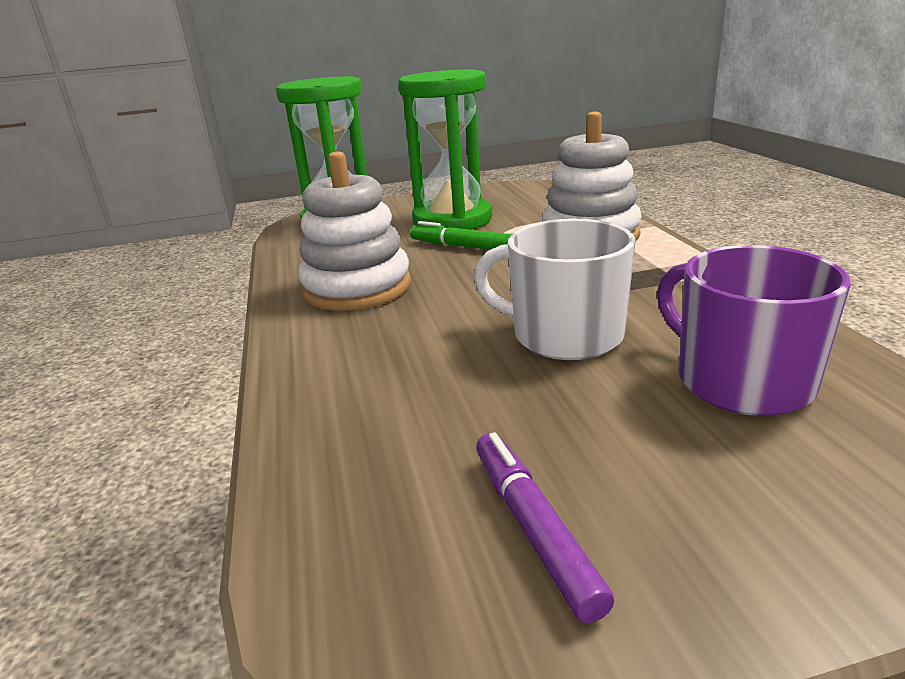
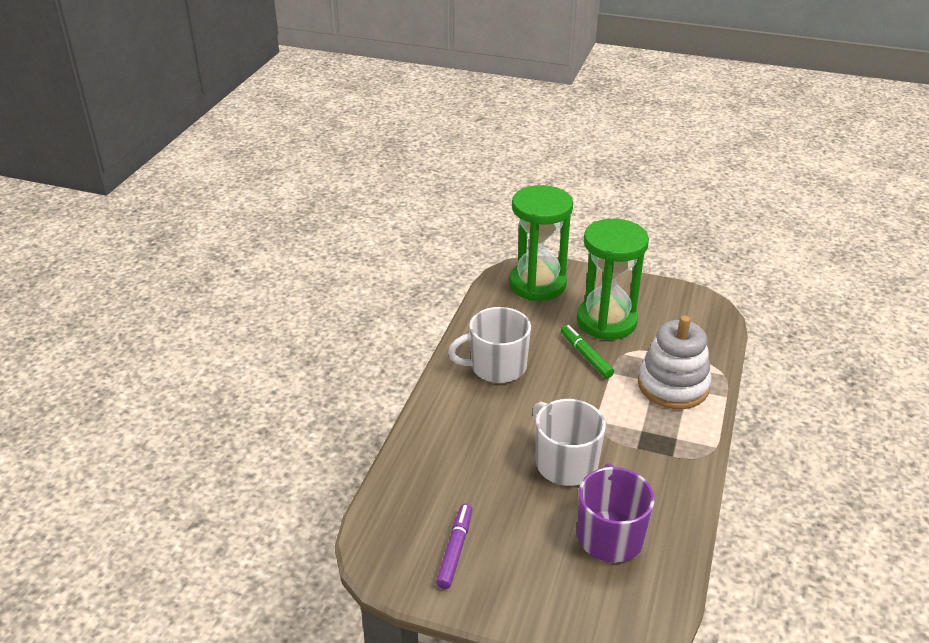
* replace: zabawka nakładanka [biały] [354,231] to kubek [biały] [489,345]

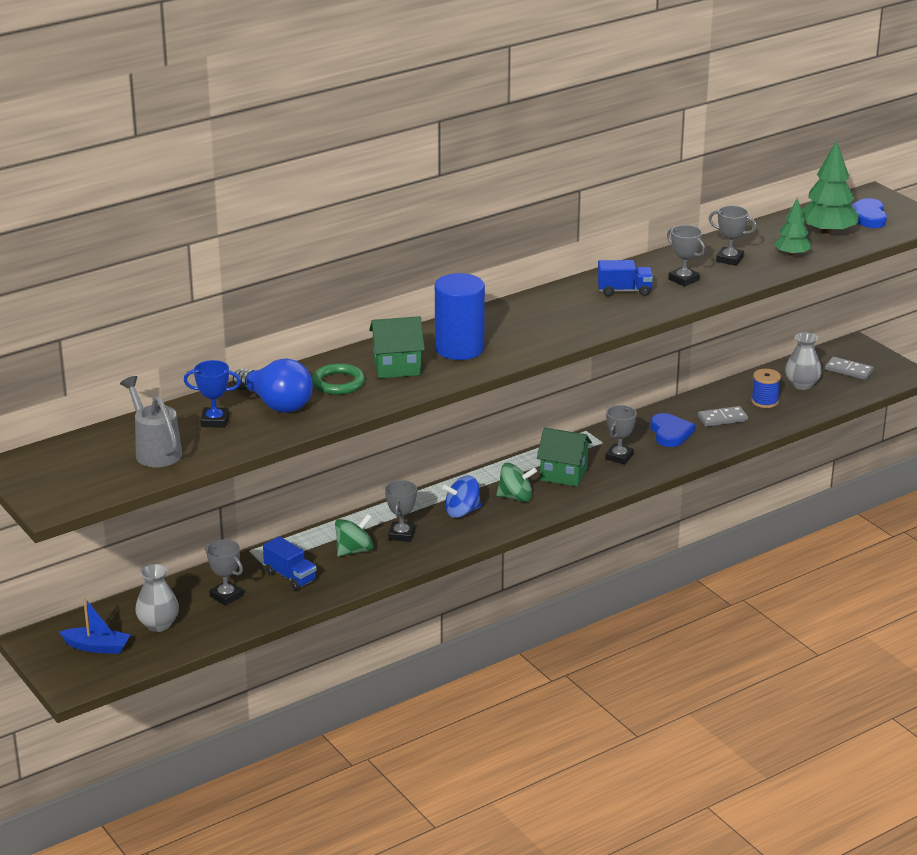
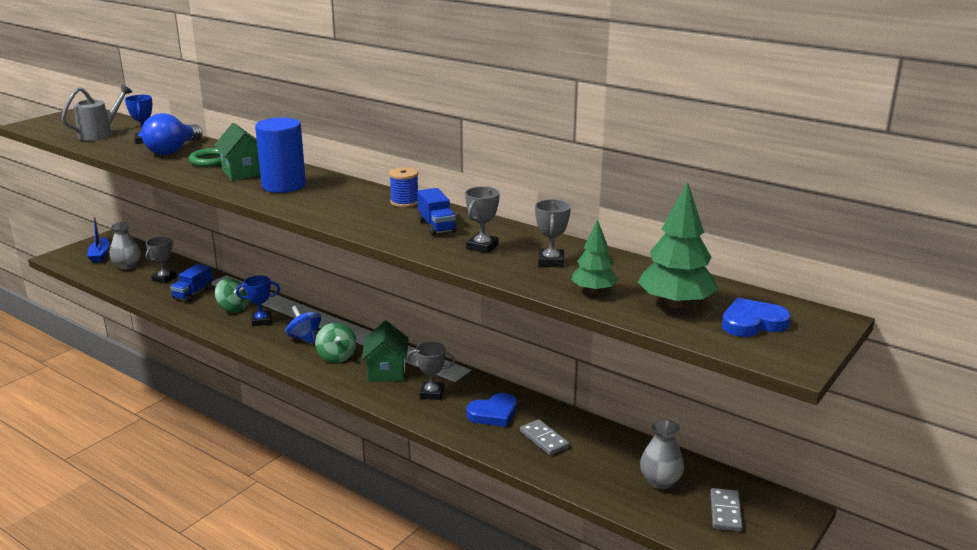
* move: szpulka [niebieski] [766,388] to [403,187]
* recolor: puchar [szary] [401,511] to puchar [niebieski] [258,300]

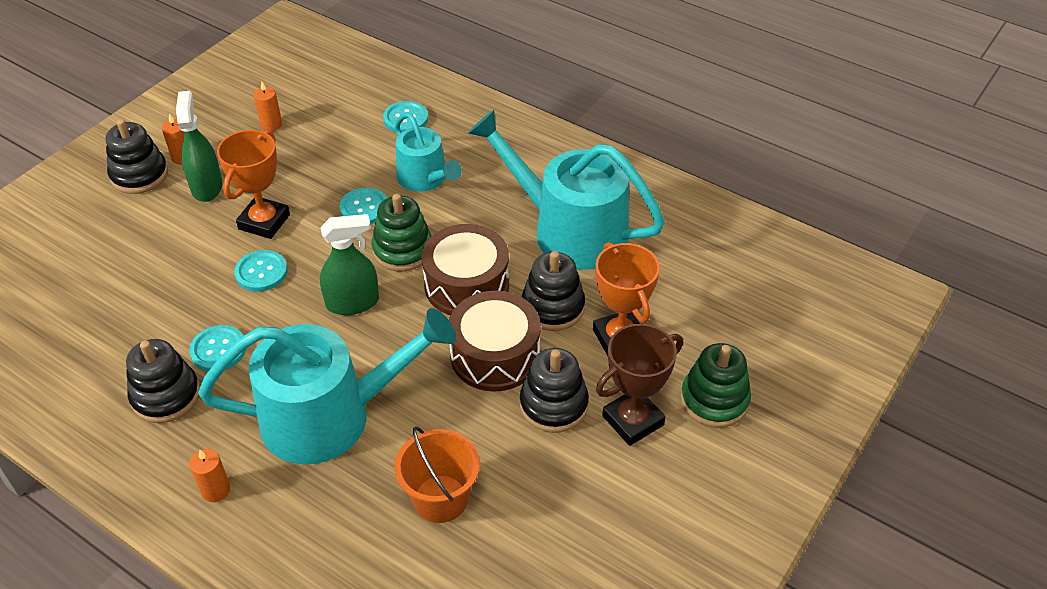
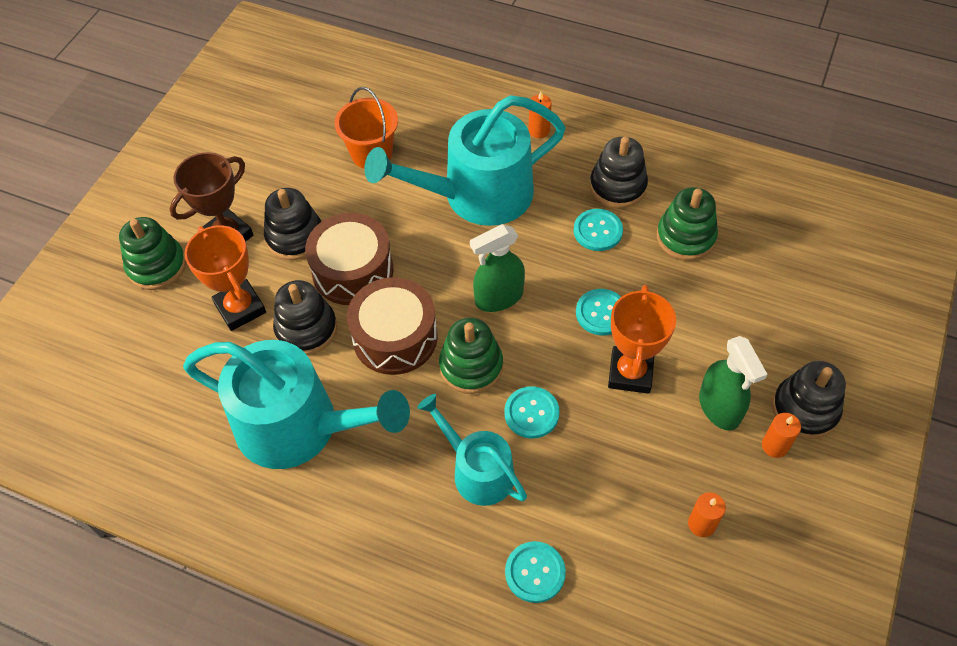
* insert: zabawka nakładanka [zielony] [687,224]

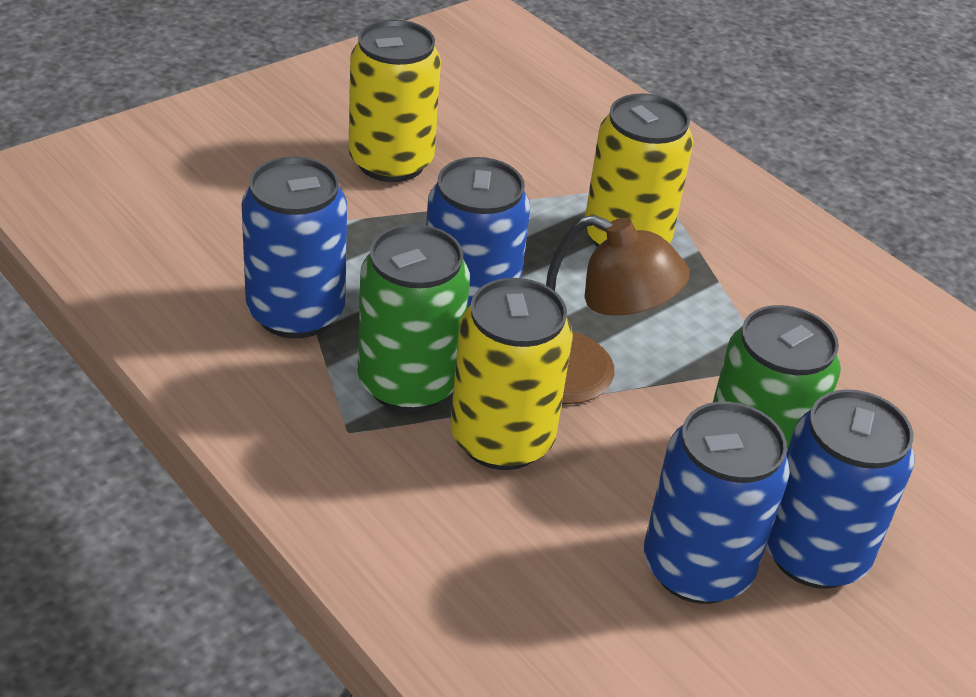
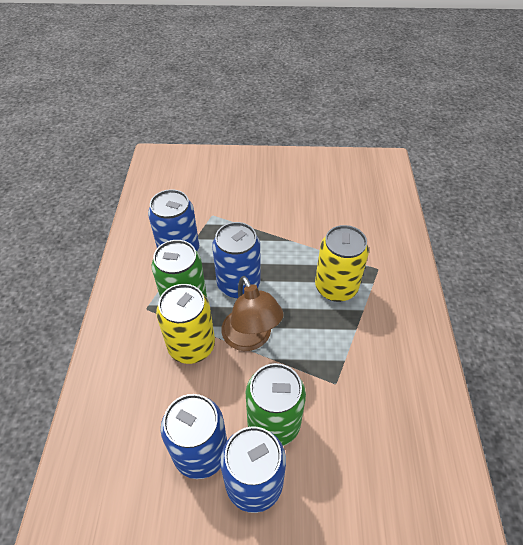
* delete: puszka [żółty] [394,101]

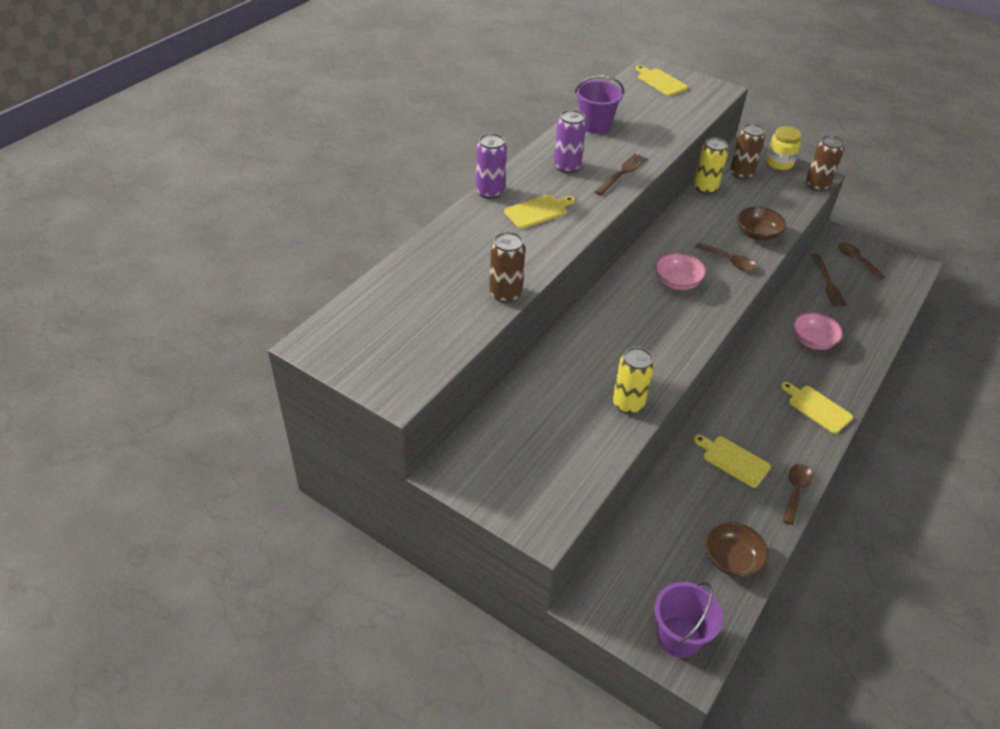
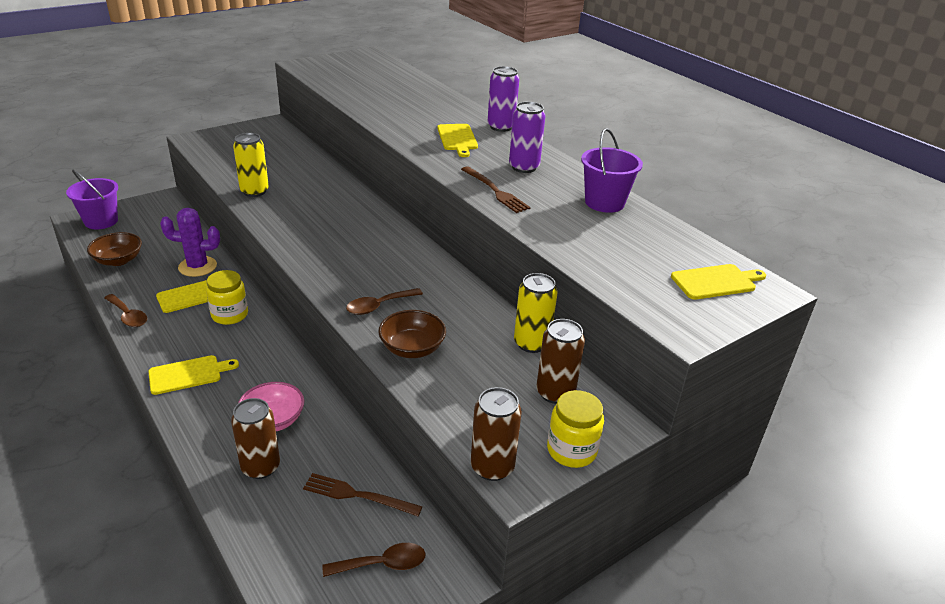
* delete: miska [różowy] [680,271]
* insert: kaktus [fioletowy] [190,242]
* insert: słoik [żółty] [227,297]
* move: puszka [brązowy] [507,267] to [255,438]

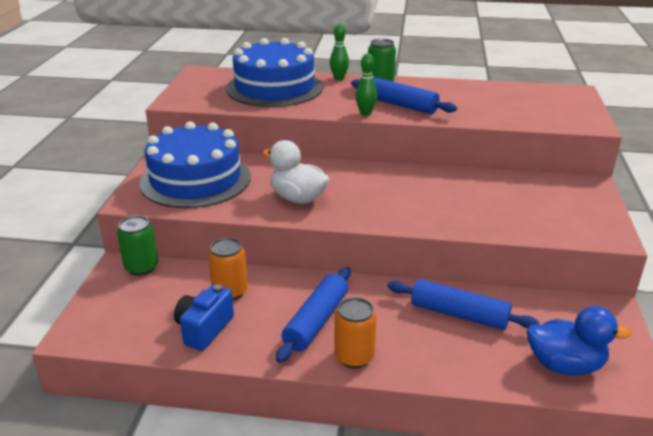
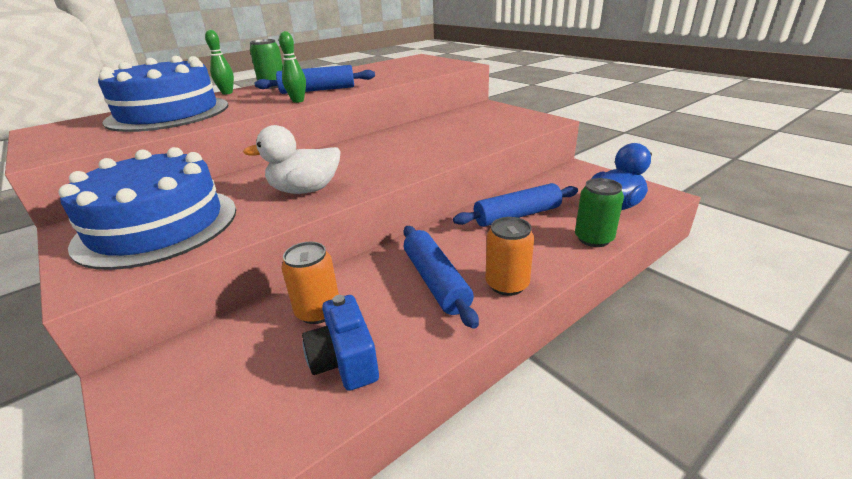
* move: puszka [zielony] [137,246] to [599,212]

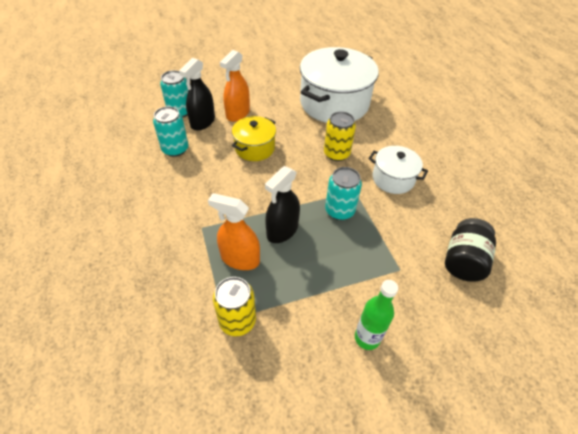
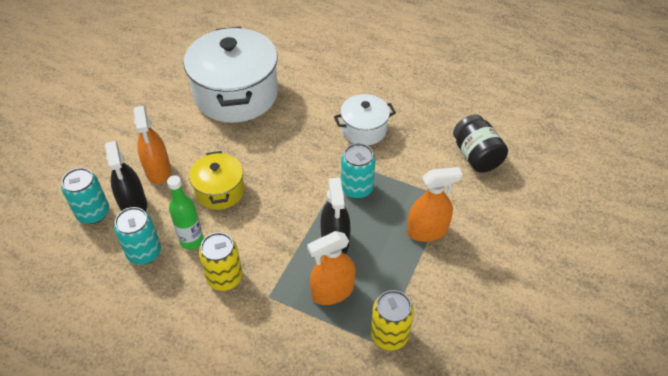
* insert: spryskiwacz [pomarańczowy] [434,204]
* move: puszka [żółty] [340,136] to [221,261]
* move: butelka [zielony] [376,315] to [185,212]

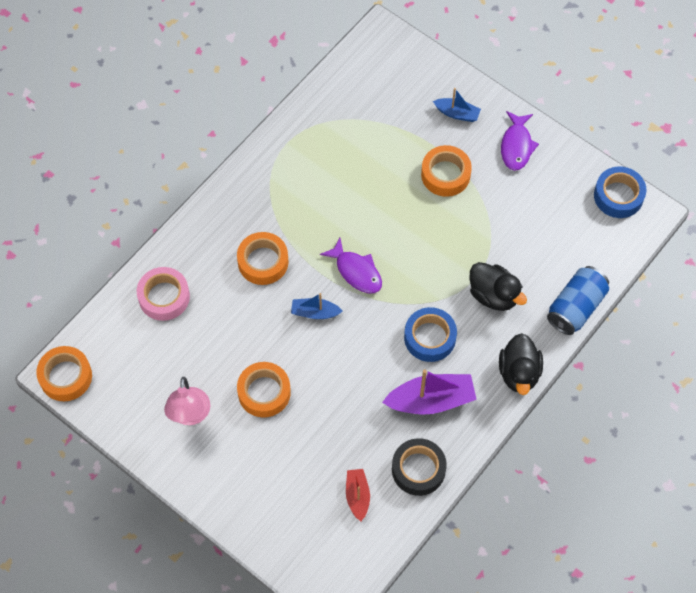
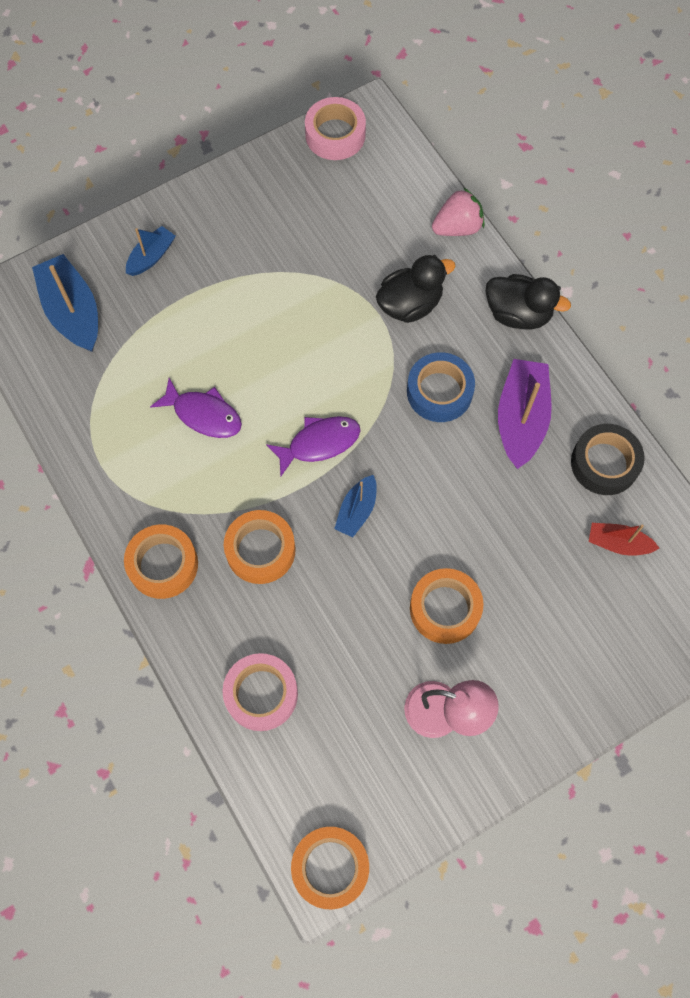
* insert: łódka [niebieski] [65,303]
* move: taśma klejąca [pomarańczowy] [446,171] to [161,561]
* move: ryba [fioletowy] [520,141] to [196,408]
* replace: puszka [niebieski] [578,300] to truskawka [różowy] [458,211]
* recolor: taśma klejąca [niebieski] [620,192] to taśma klejąca [różowy] [335,128]

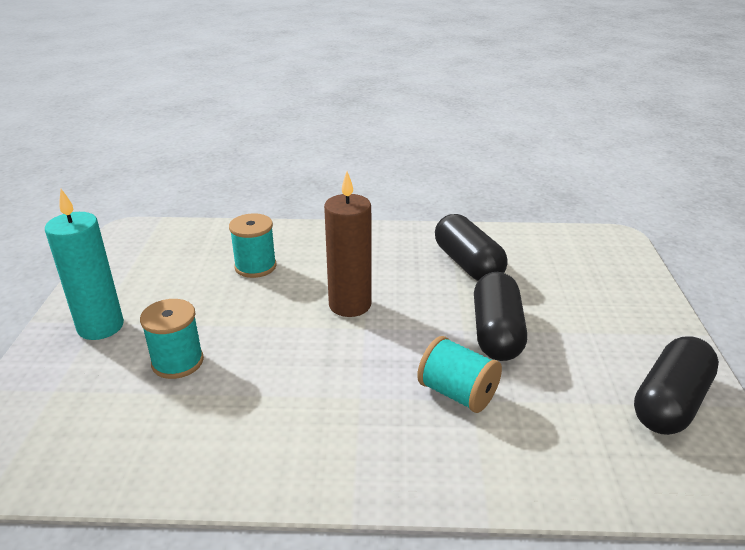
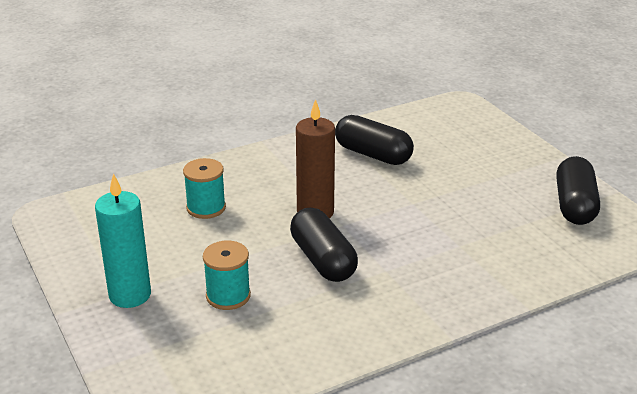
* delete: szpulka [turkusowy] [459,374]
* move: kapsułka [czarny] [500,316] to [324,245]

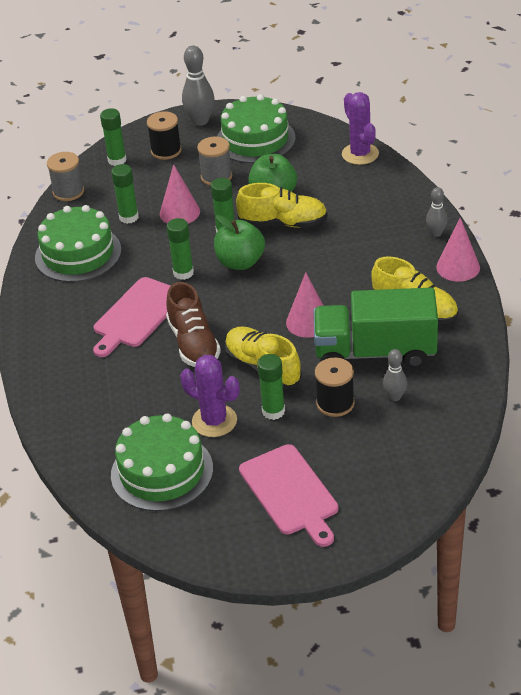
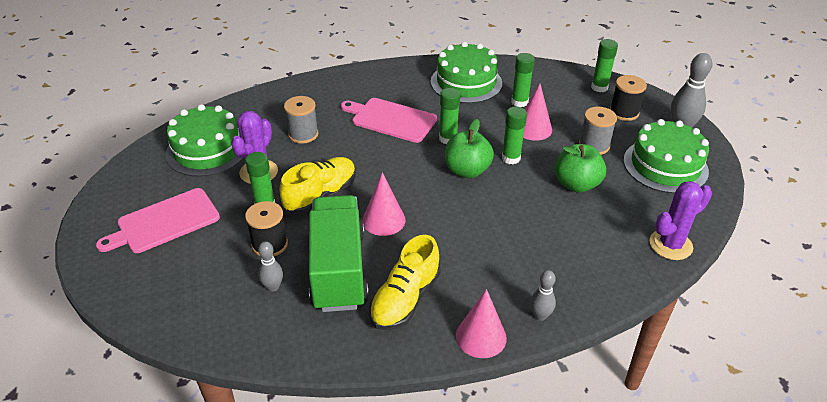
* delete: but [brązowy] [193,324]
* delete: but [żółty] [282,205]
* move: szpulka [szary] [65,176] to [301,120]

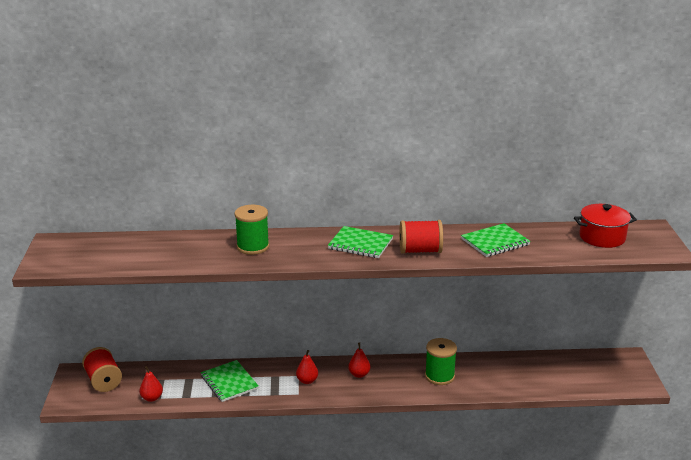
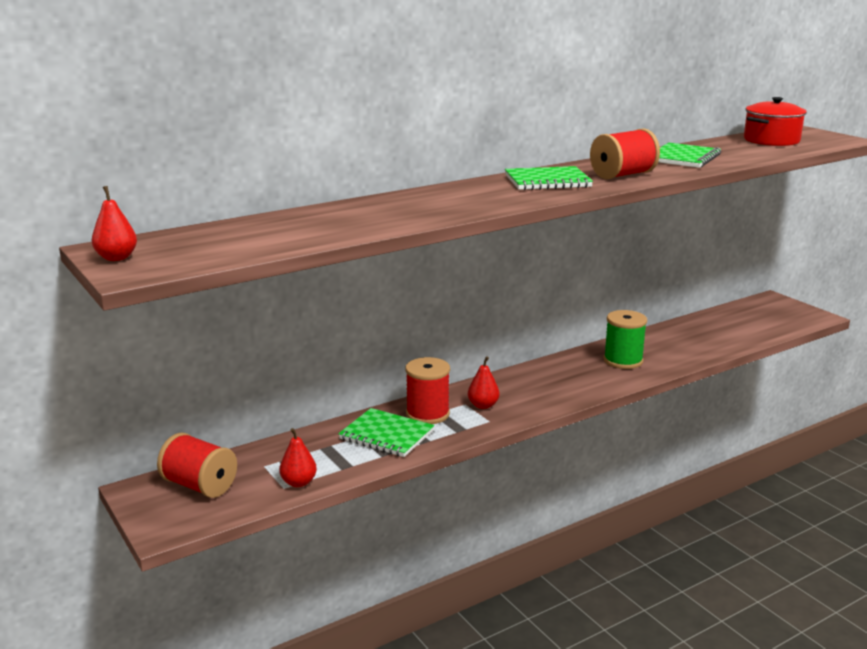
* delete: szpulka [zielony] [252,230]
* insert: szpulka [czerwony] [428,390]
* move: gruszka [czerwony] [359,360] to [114,223]

